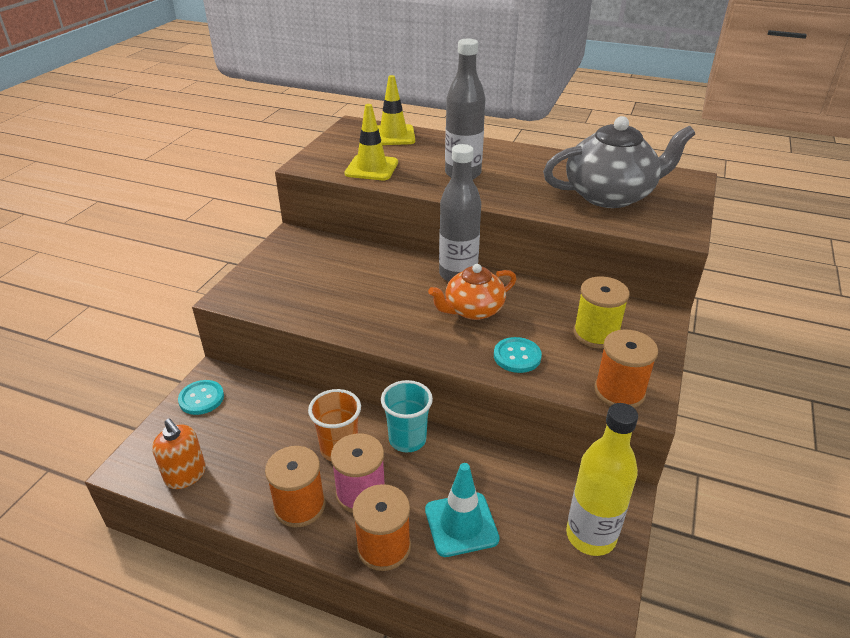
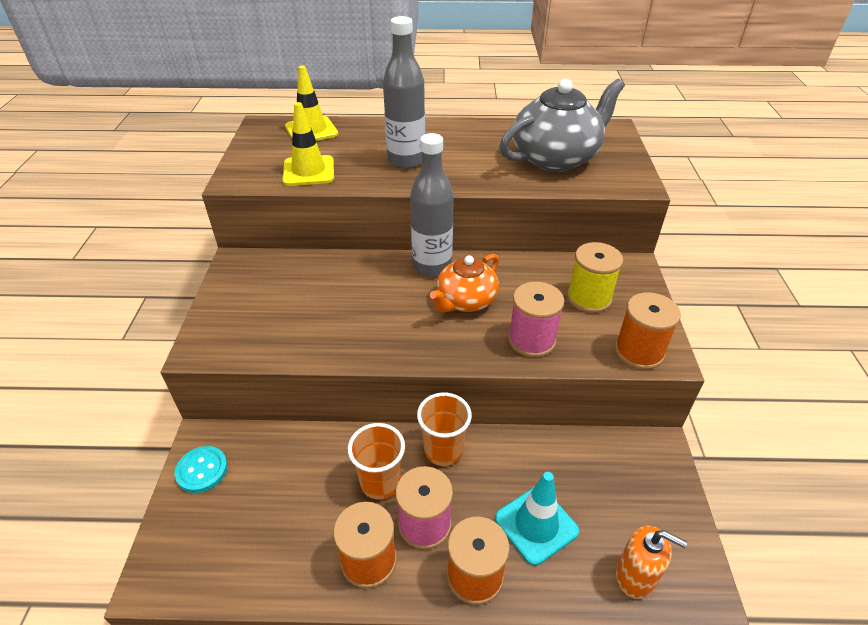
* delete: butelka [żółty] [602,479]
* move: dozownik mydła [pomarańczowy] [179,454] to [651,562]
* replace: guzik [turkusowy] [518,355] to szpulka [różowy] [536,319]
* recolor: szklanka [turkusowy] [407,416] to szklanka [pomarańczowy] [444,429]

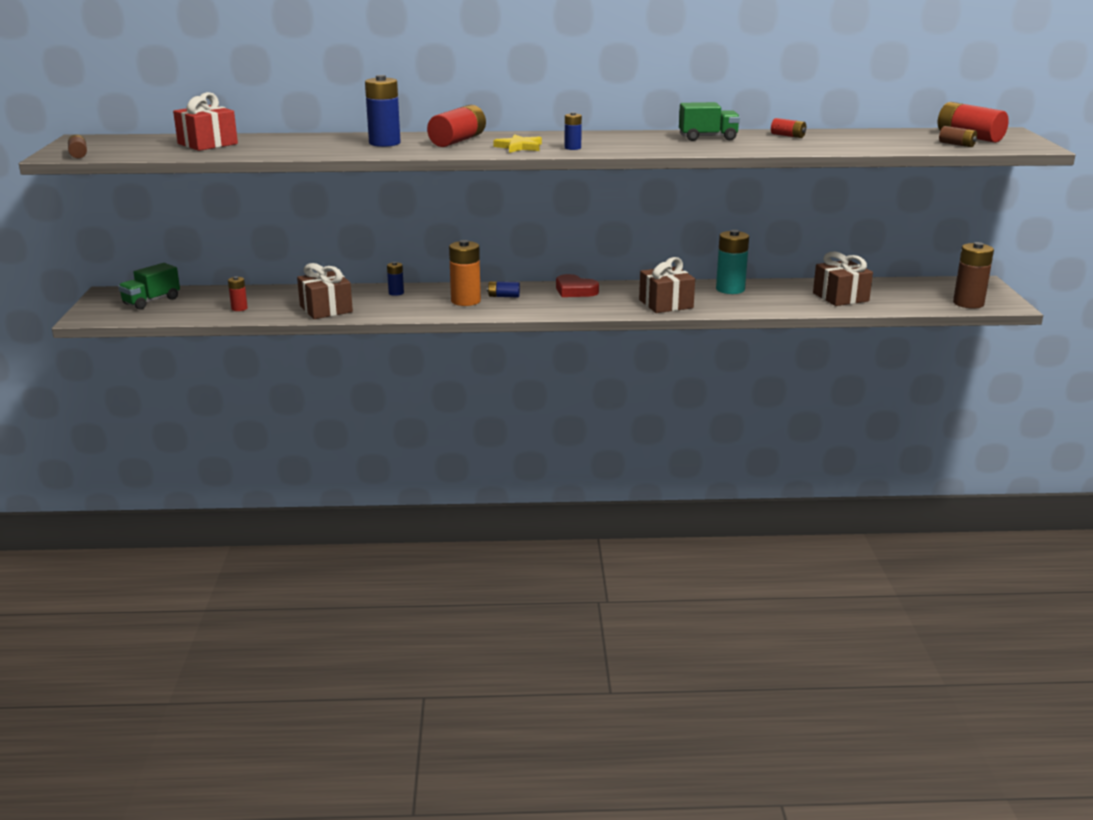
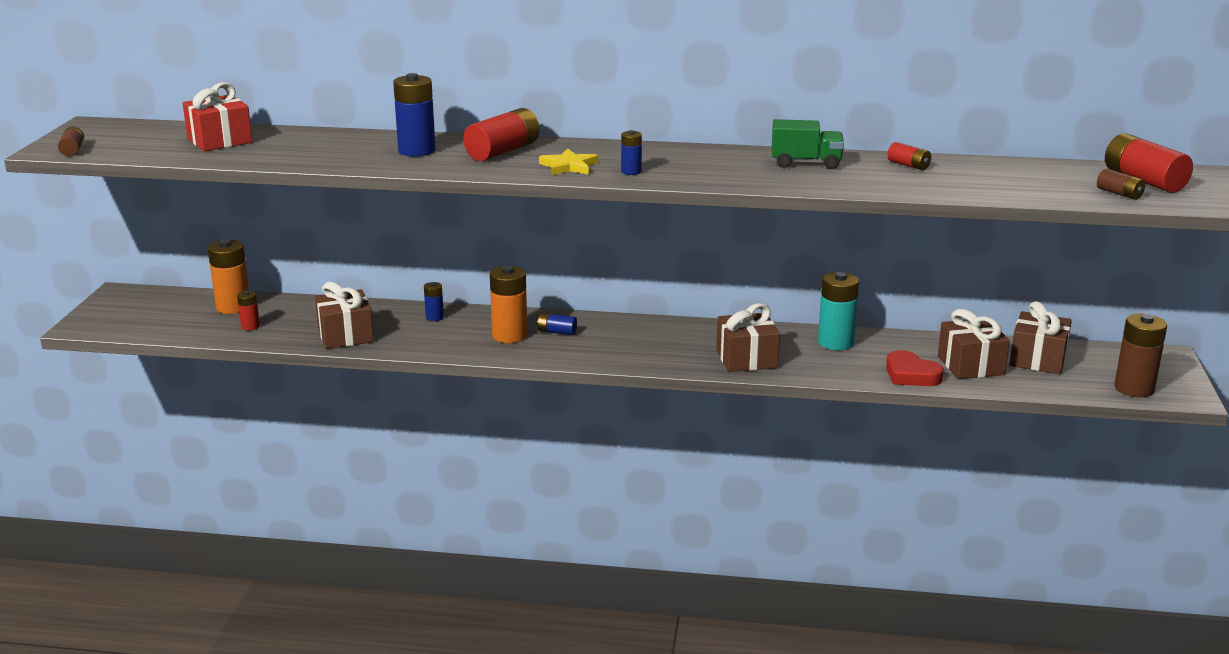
* delete: ciężarówka [zielony] [149,286]
* insert: bateria [pomarańczowy] [228,277]
* insert: prezent [brązowy] [1040,337]
* move: serce [czerwony] [577,285] to [915,368]

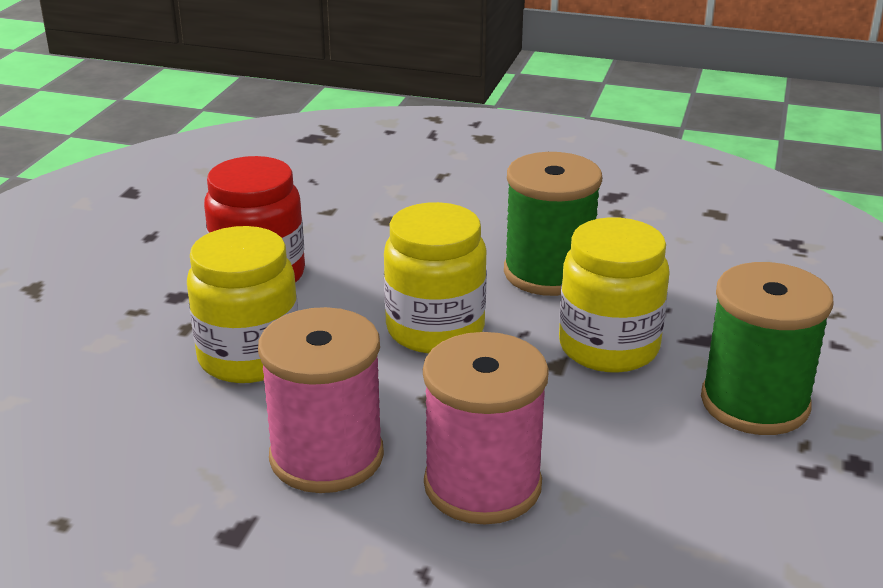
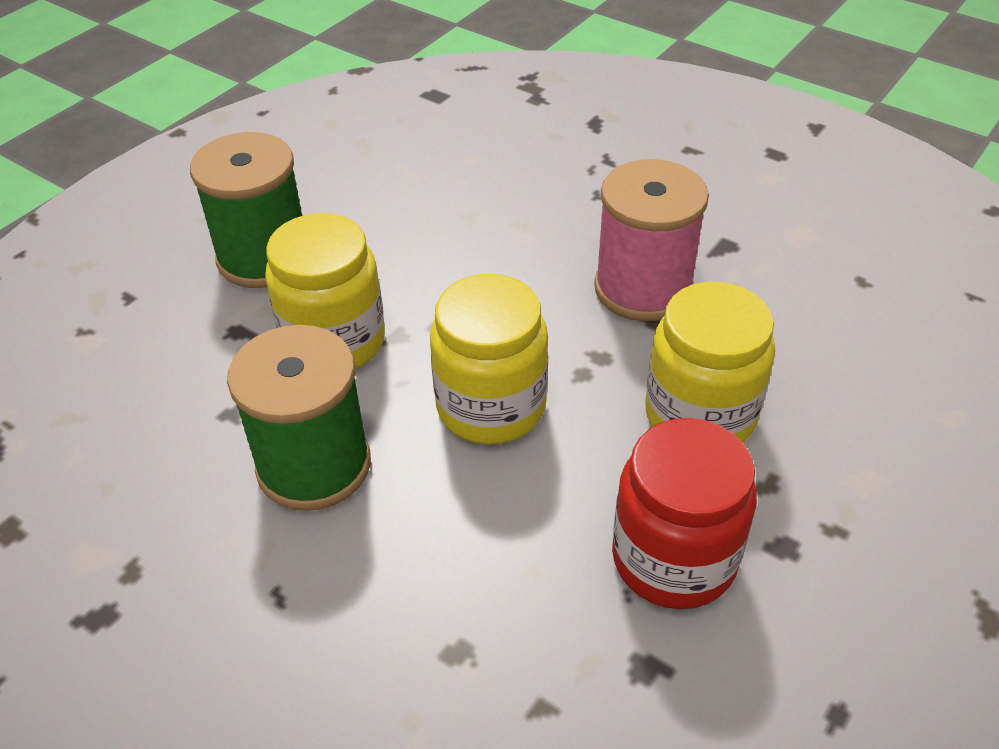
* delete: szpulka [różowy] [486,428]

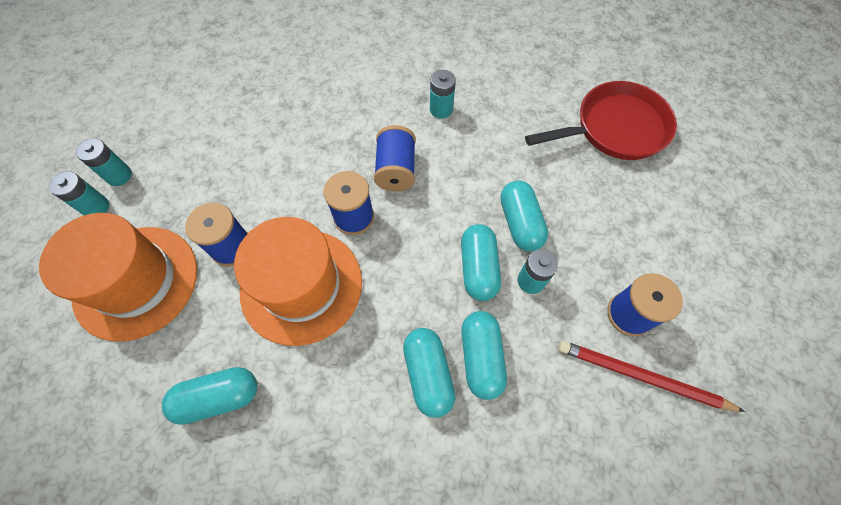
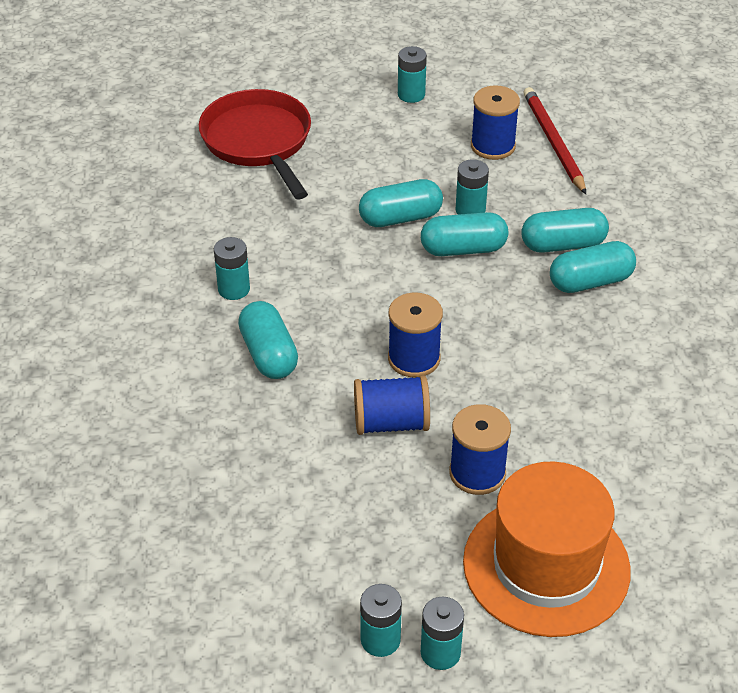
* delete: kapelusz [pomarańczowy] [298,281]
* insert: bateria [turkusowy] [412,74]
* move: kapsułka [turkusowy] [209,396] to [268,340]
* move: szpulka [niebieski] [395,158] to [392,405]
* rotate: ołówek [czerwony] [652,376] = [554,140] 150 degrees clockwise

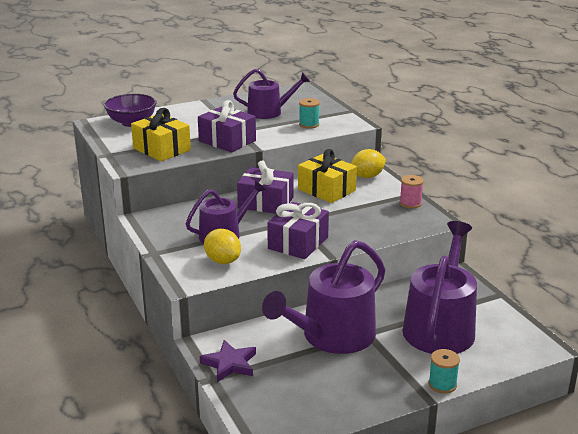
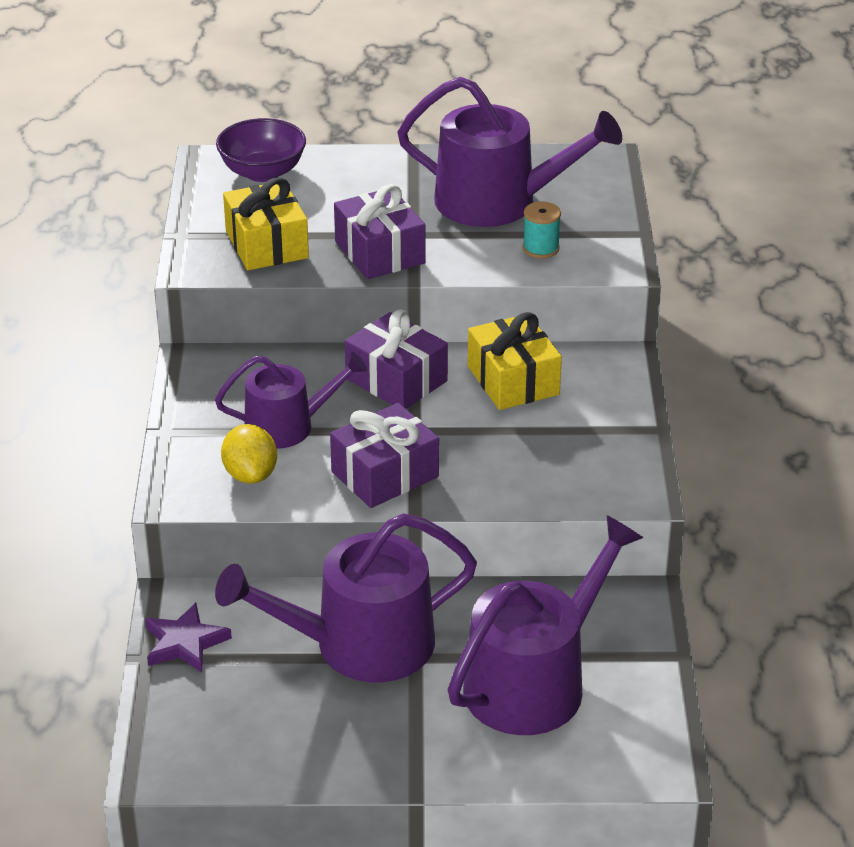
* delete: cytryna [żółty] [368,163]
* delete: szpulka [różowy] [412,192]
* delete: szpulka [turkusowy] [444,371]
* resize: konewka [fioletowy] [271,94] = [509,152] x1.62

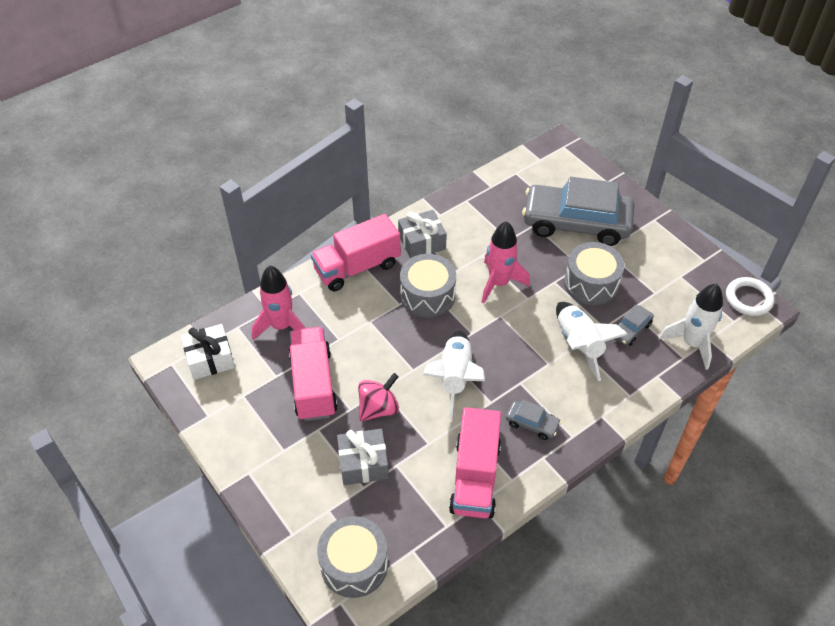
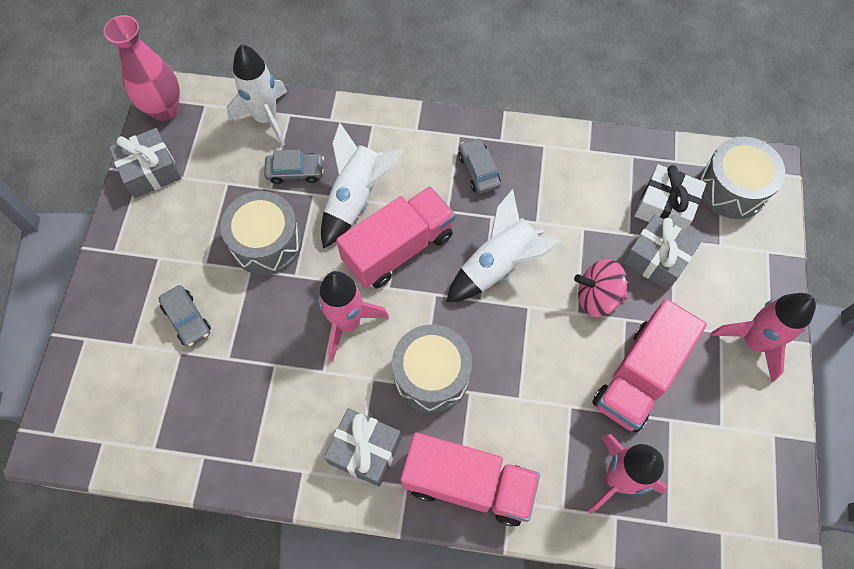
* insert: prezent [szary] [145,163]
* insert: rakieta [różowy] [763,337]
* move: prezent [biały] [208,352] to [670,197]
* move: ciężarówka [różowy] [475,462] to [395,237]
* replace: pierścień [biały] [750,296] to wazon [różowy] [141,68]
* resize: samochód [szary] [578,211] = [184,316] x0.41

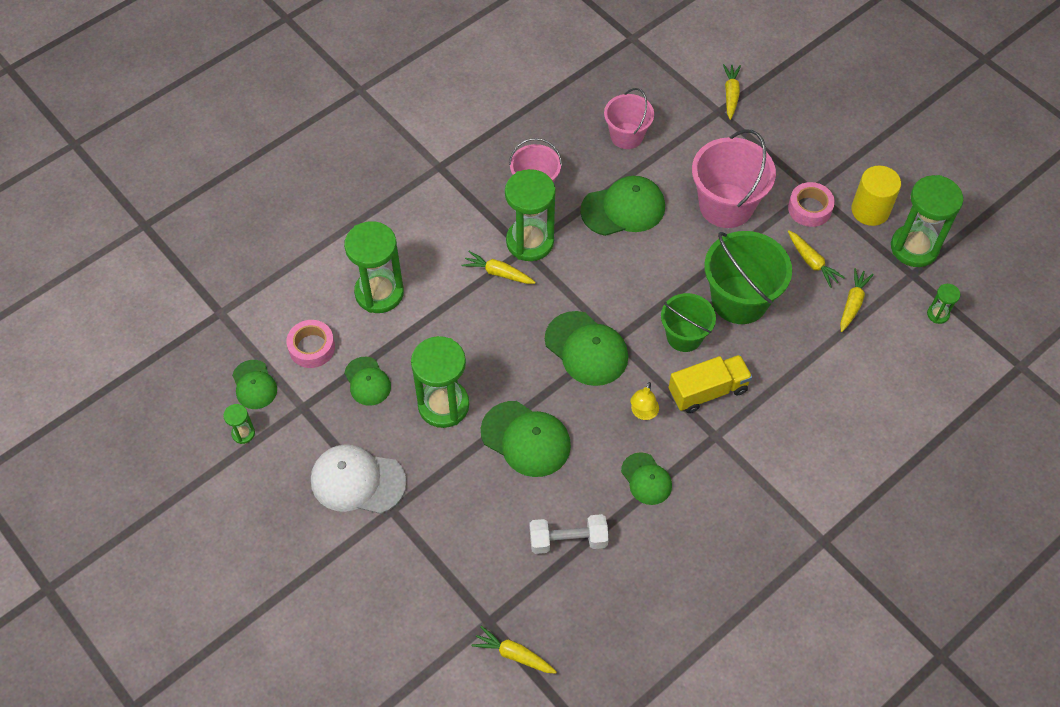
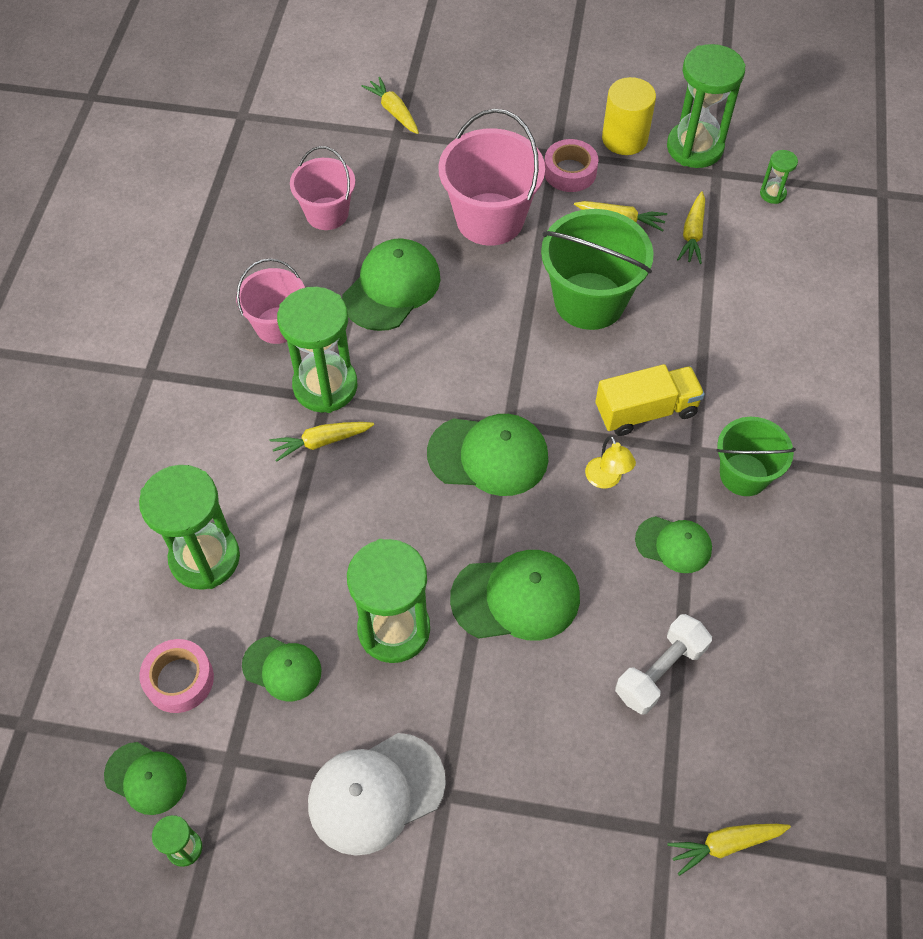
* move: wiadro [zielony] [688,322] to [756,456]
* rotate: ciężarówka [żółty] [710,384] = [650,400] 45 degrees clockwise
* rotate: marchewka [żółty] [856,300] = [691,227] 150 degrees counterclockwise

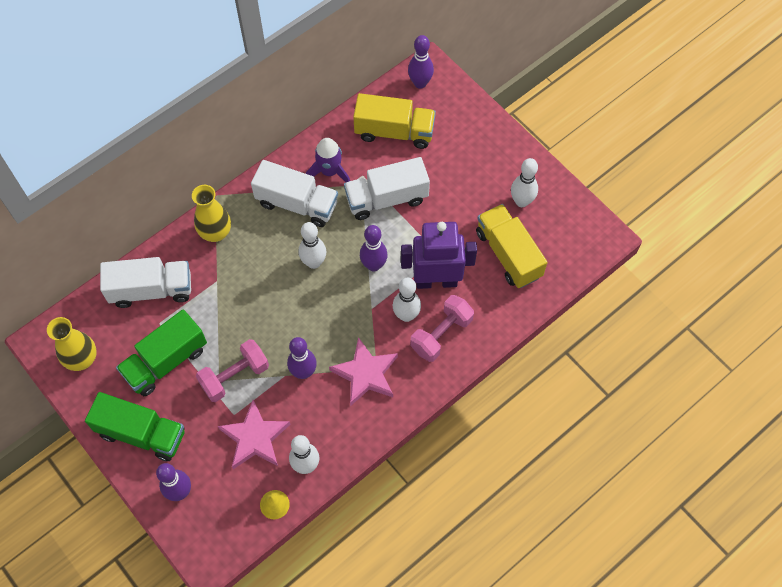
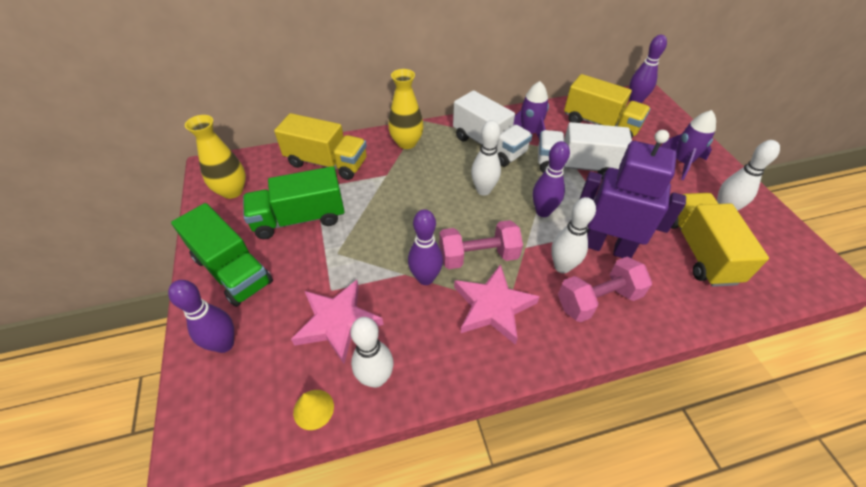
* insert: rakieta [fioletowy] [688,145]
* move: hantel [różowy] [232,370] to [481,244]
* recolor: ciężarówka [biały] [145,282] to ciężarówka [żółty] [320,146]

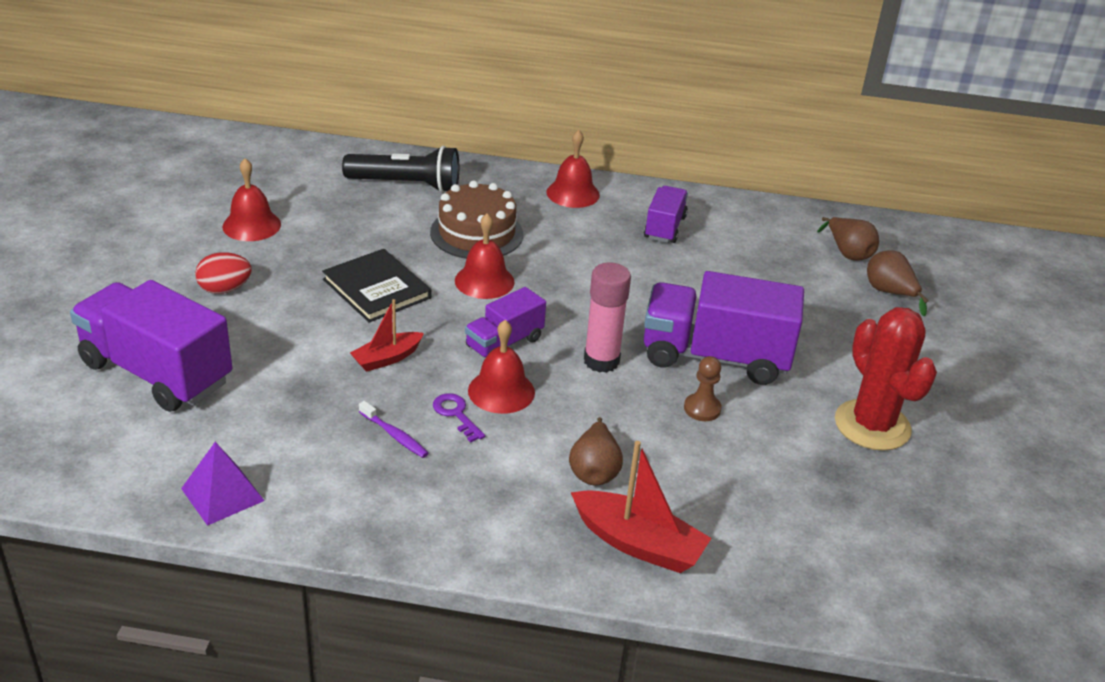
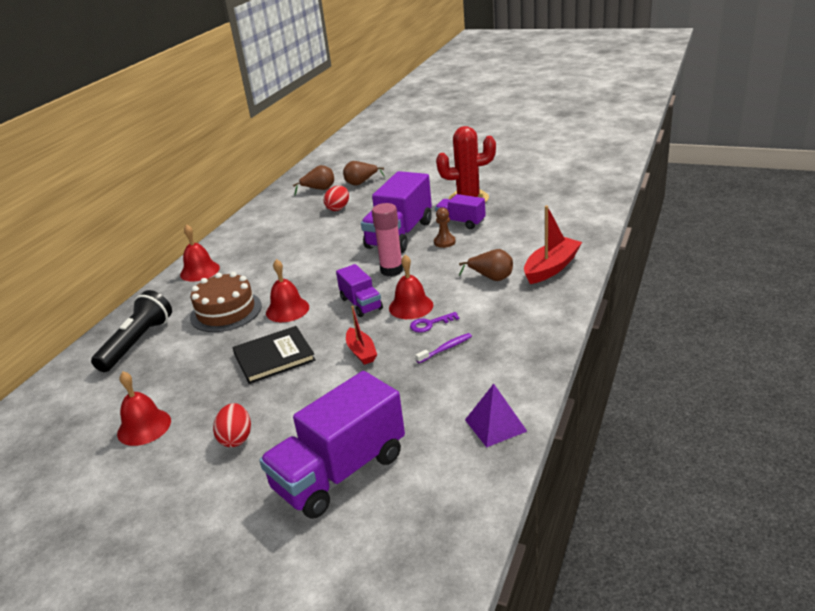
* insert: jajko [czerwony] [336,198]
* move: ciężarówka [fioletowy] [666,214] to [460,211]

